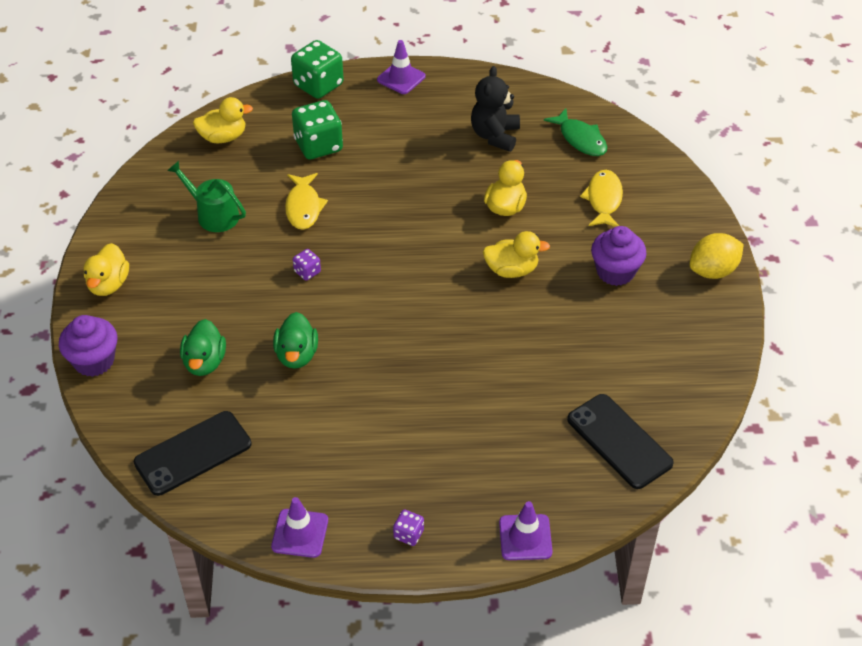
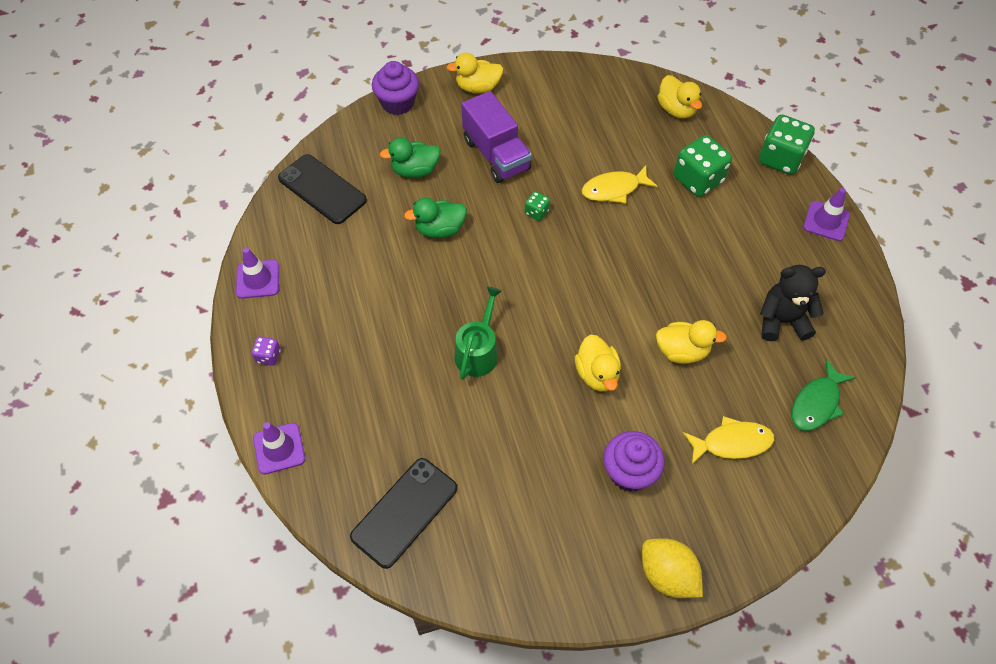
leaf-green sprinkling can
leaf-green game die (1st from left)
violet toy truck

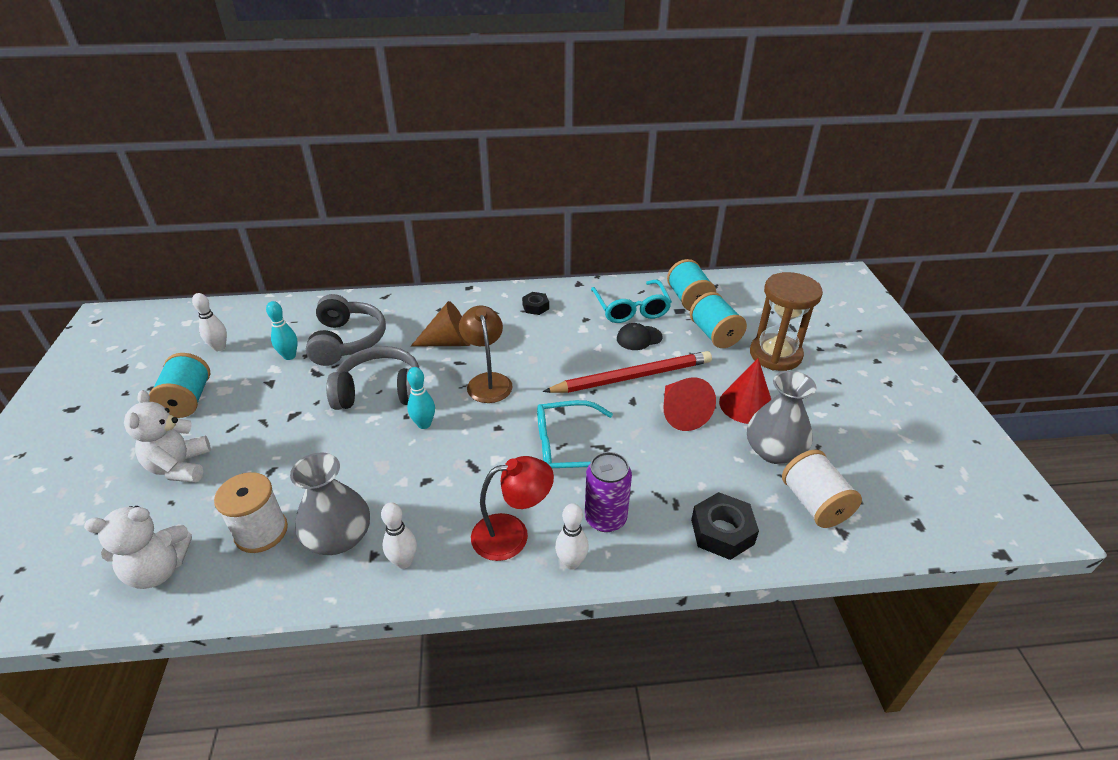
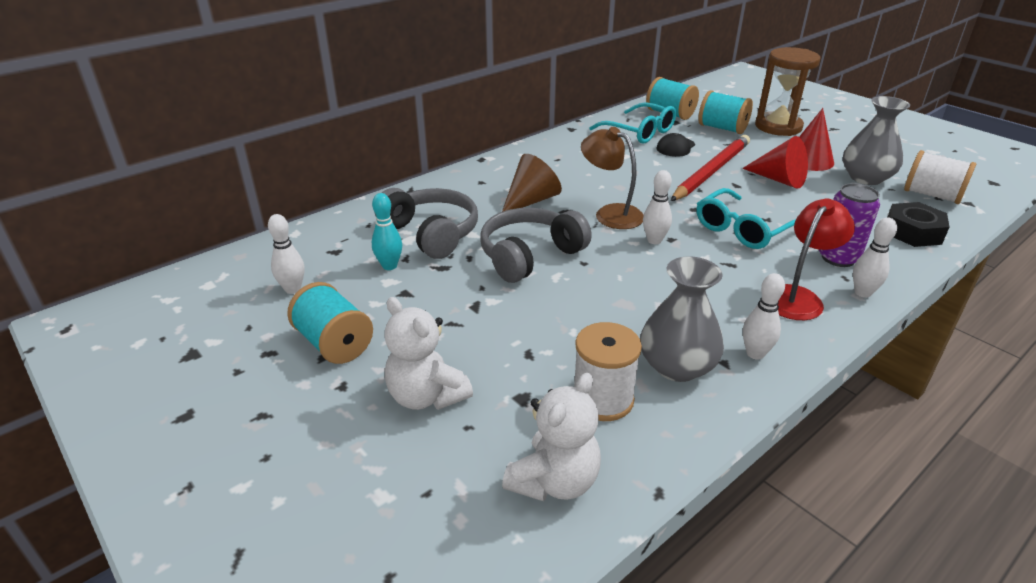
ebony hexagon nut (1st from left in the first image)
aqua skittle (2nd from left in the first image)
white skittle (2nd from left)

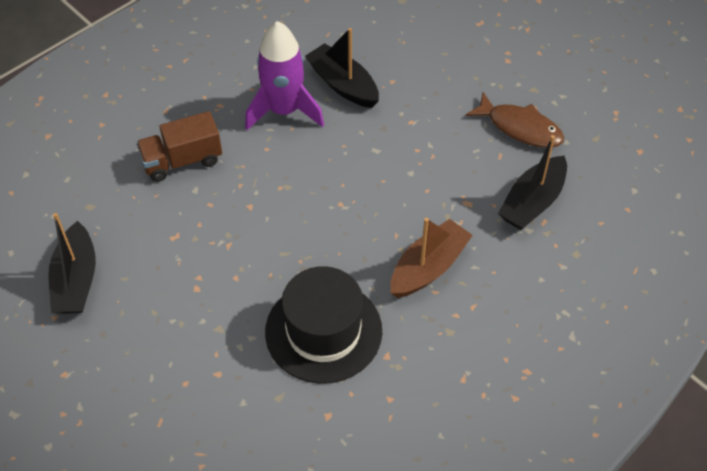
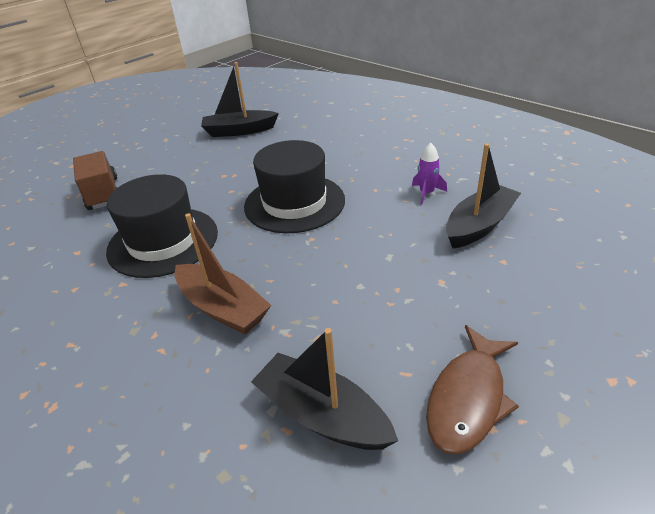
violet rocket
russet toy truck
ebony hat (2nd from left)

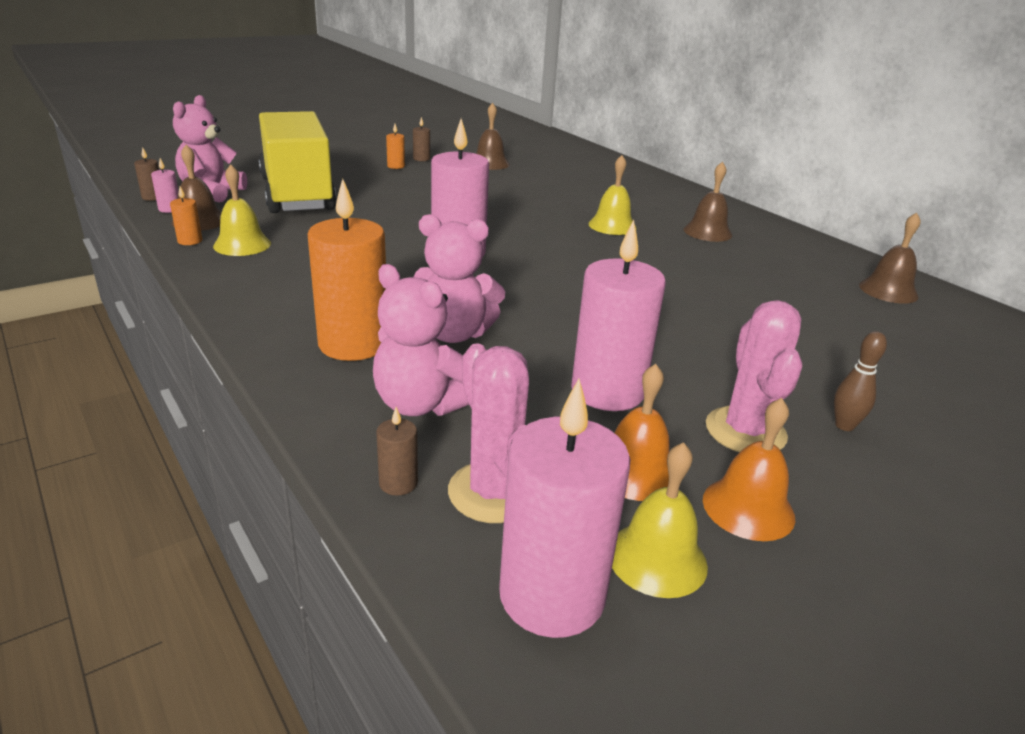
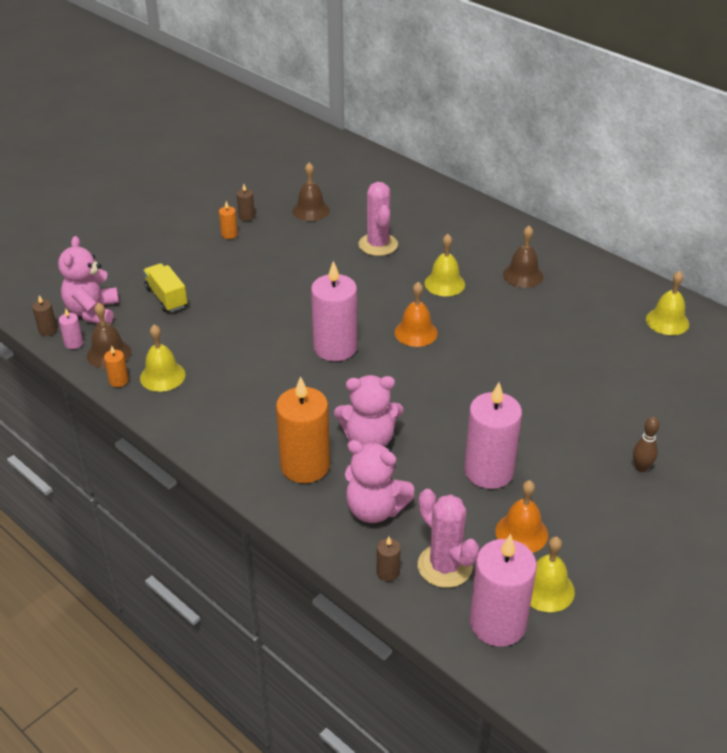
yellow toy truck
yellow hand bell (4th from left)
pink saguaro cactus (1st from left)
orange-coloured hand bell (1st from left)

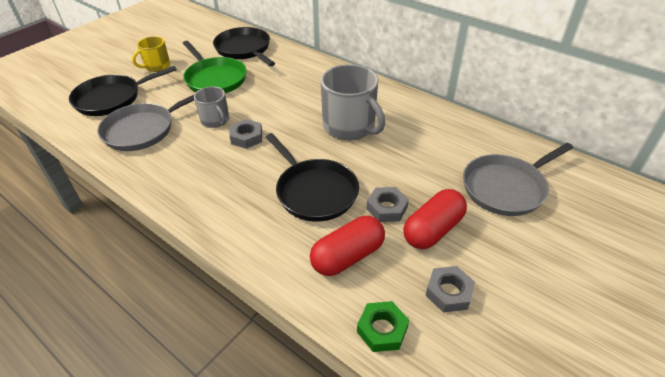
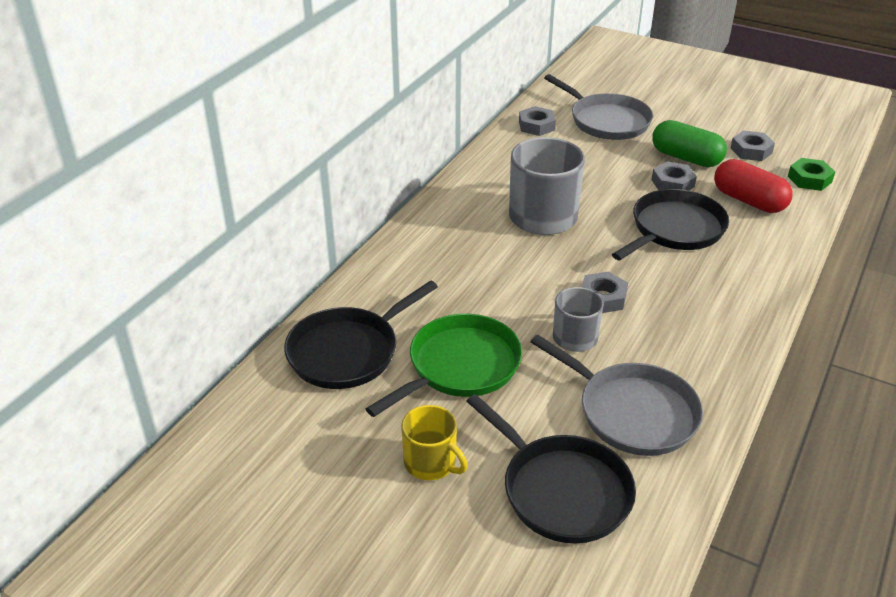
leaf-green capsule
gray hexagon nut (1st from left)

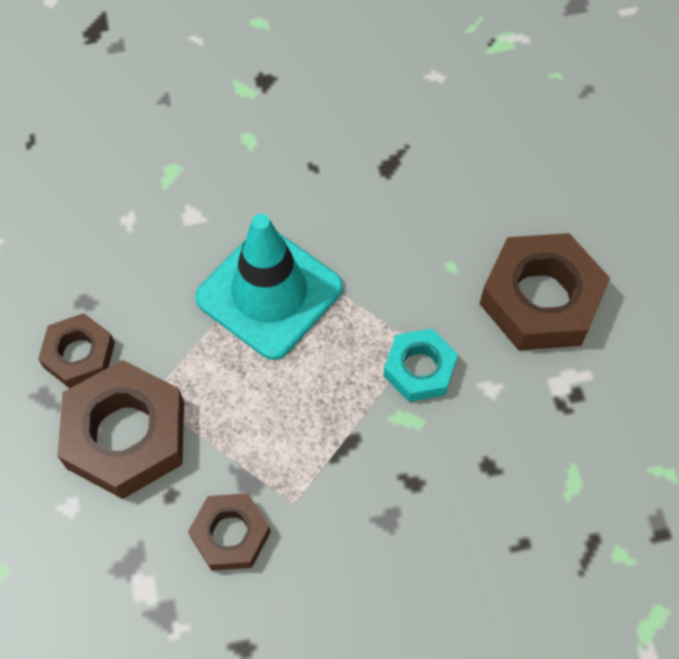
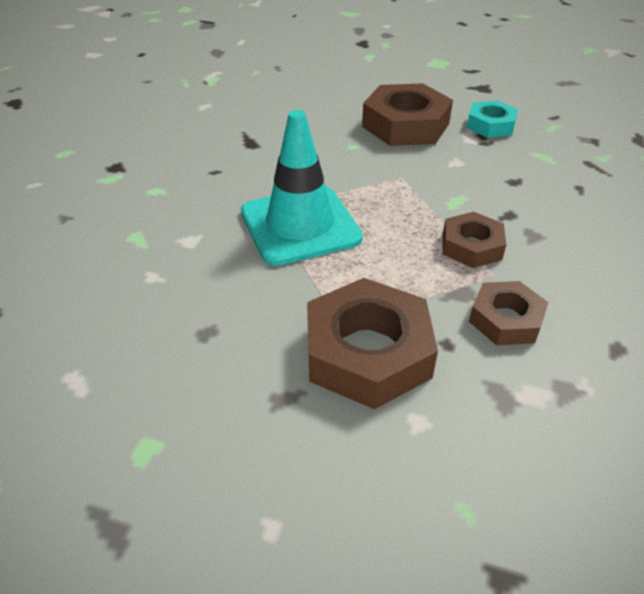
russet hexagon nut (3rd from left)
aqua hexagon nut

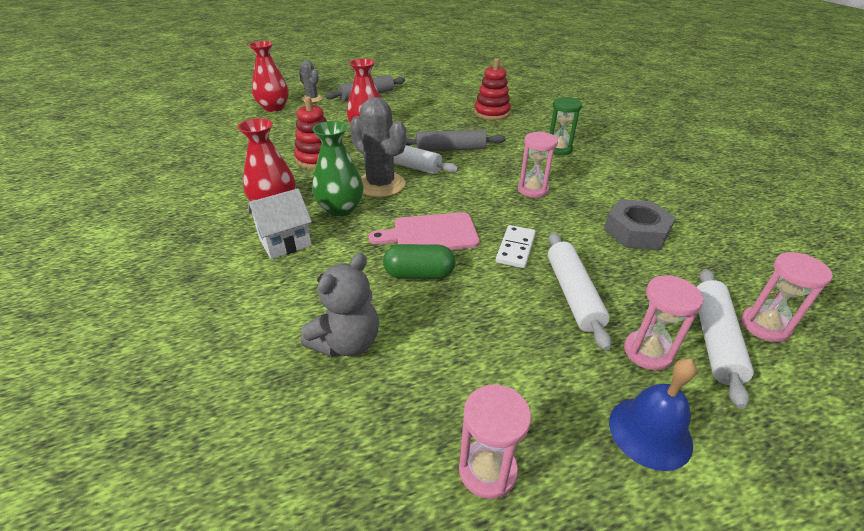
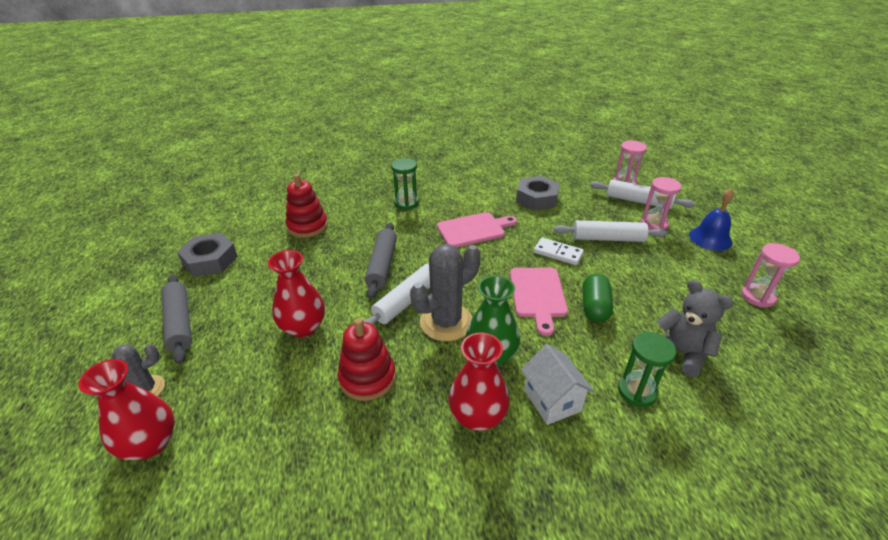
pink bread board (1st from left)
gray hexagon nut (1st from left)
leaf-green hourglass (2nd from left)

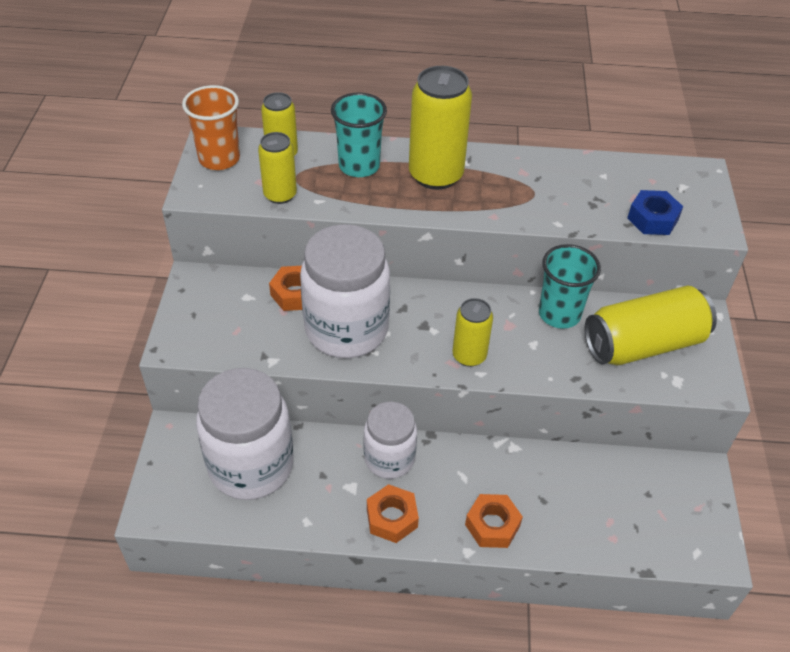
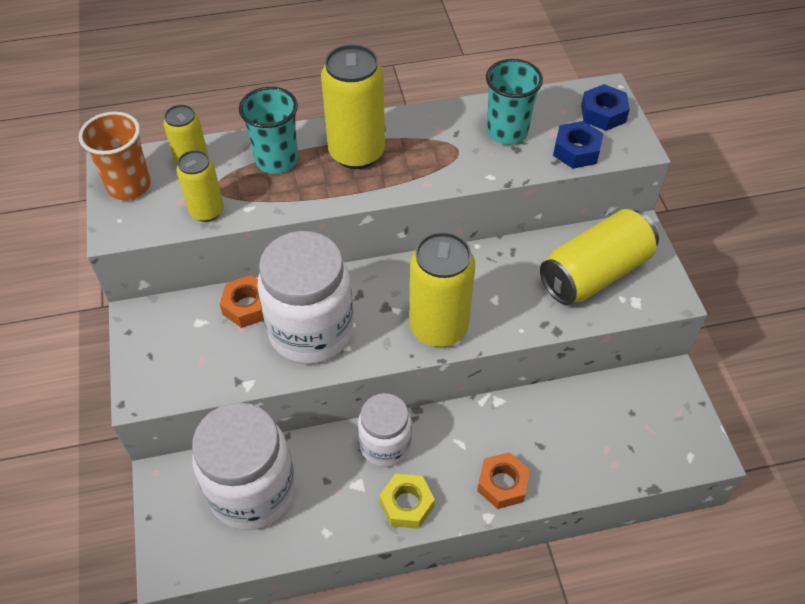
aqua beaker (2nd from left)
yellow can (4th from left)
yellow hexagon nut
blue hexagon nut (2nd from left)

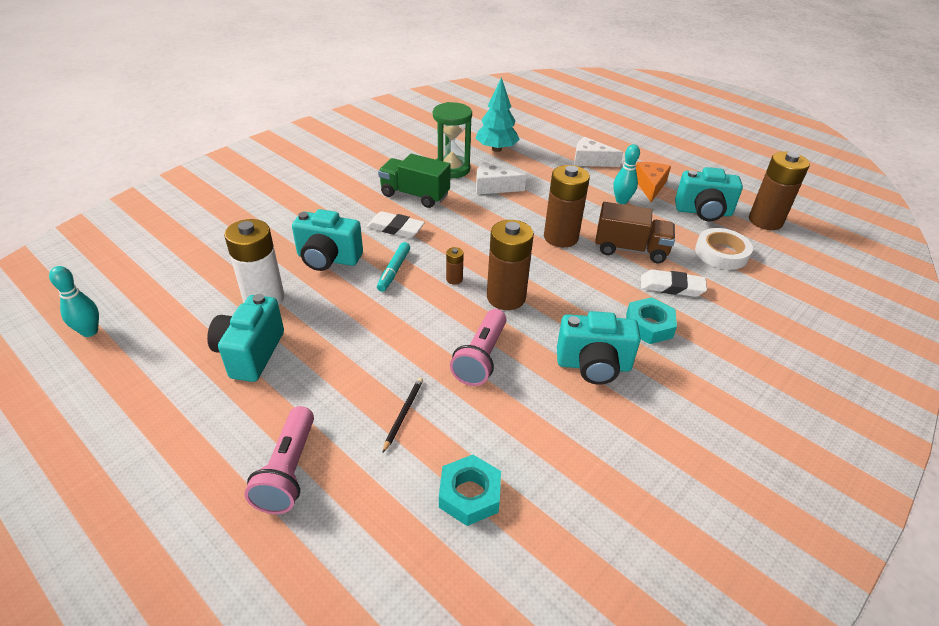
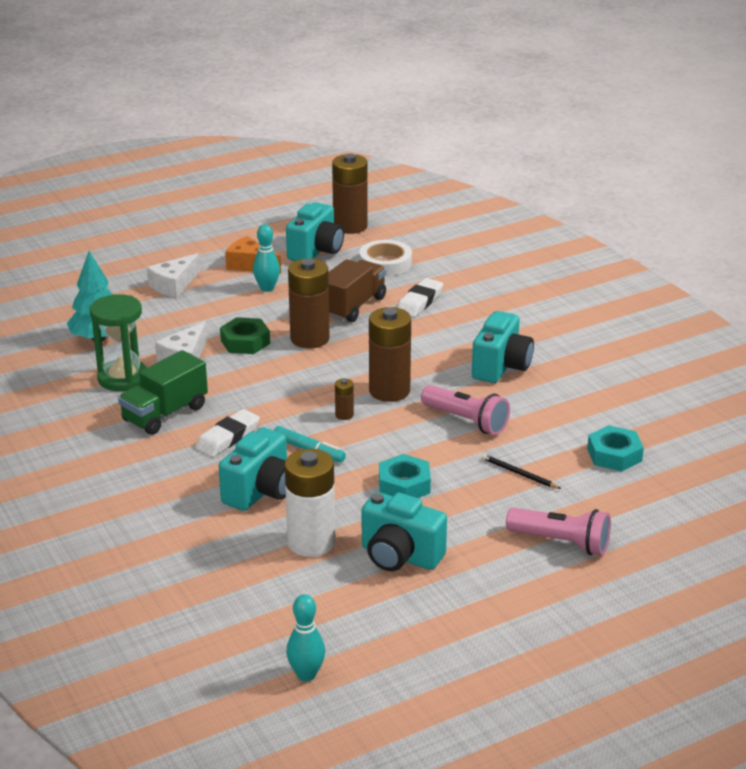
aqua hexagon nut (1st from left)
leaf-green hexagon nut

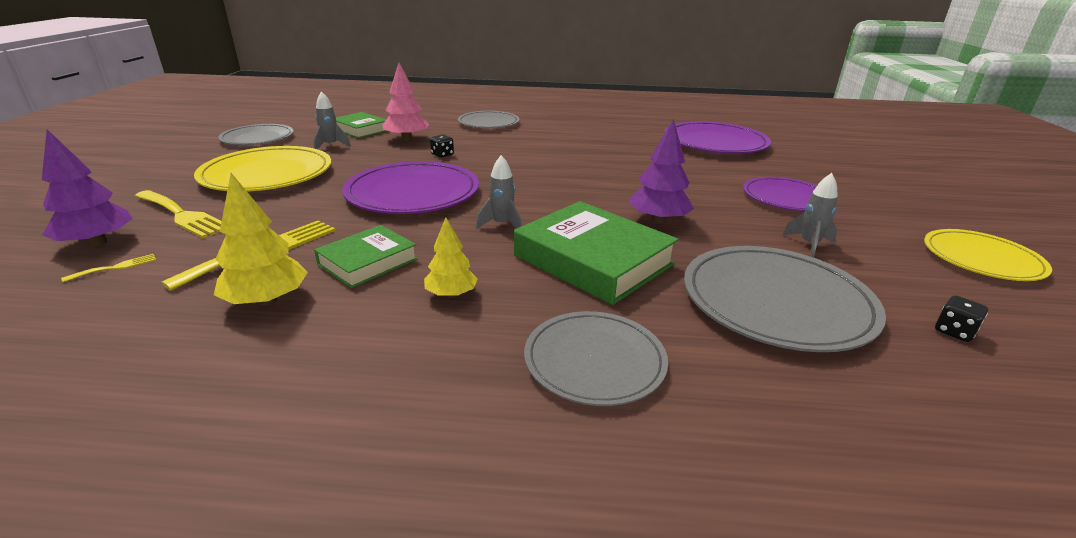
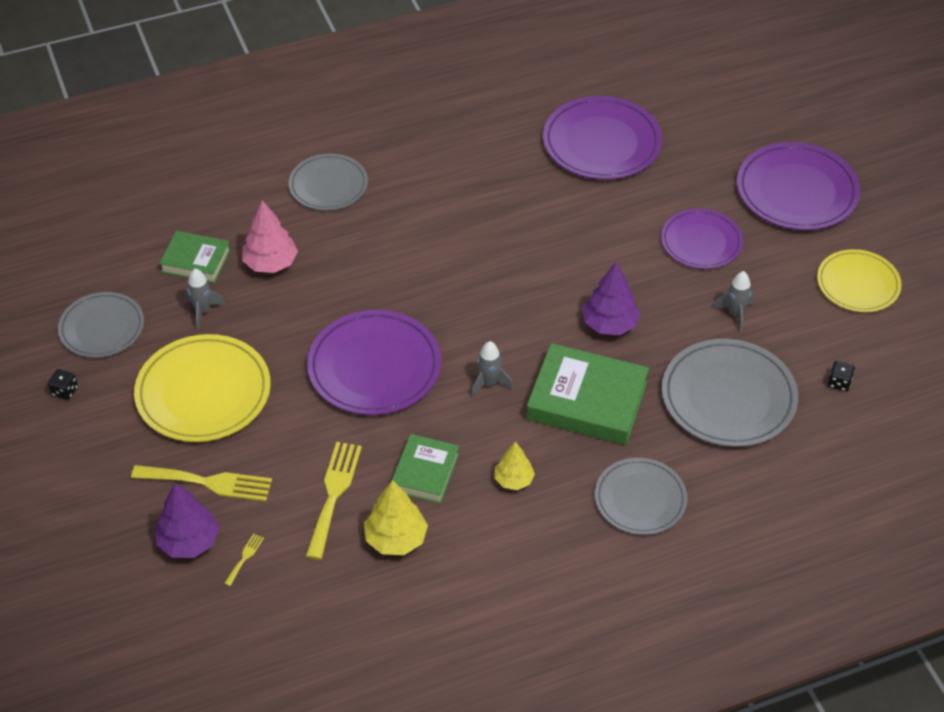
ebony game die (1st from left)
violet flat dish (4th from left)

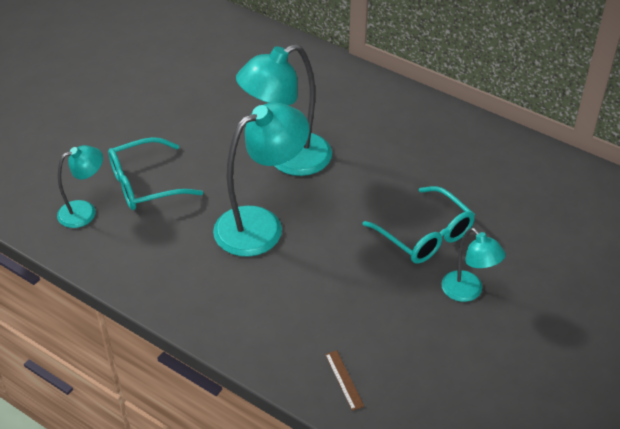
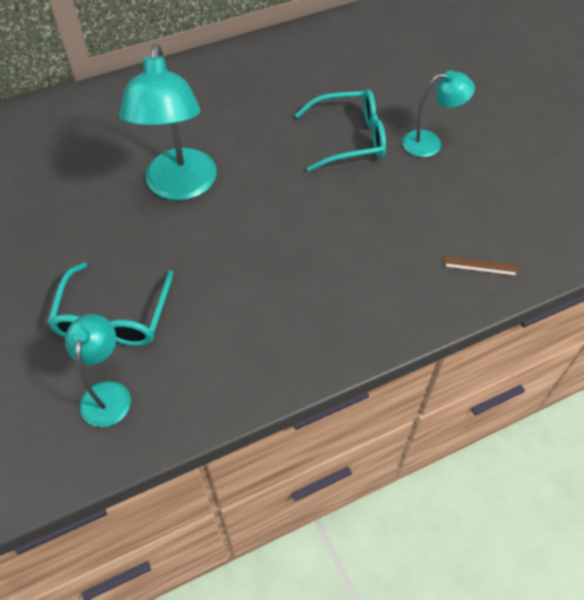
aqua desk lamp (2nd from left in the first image)

